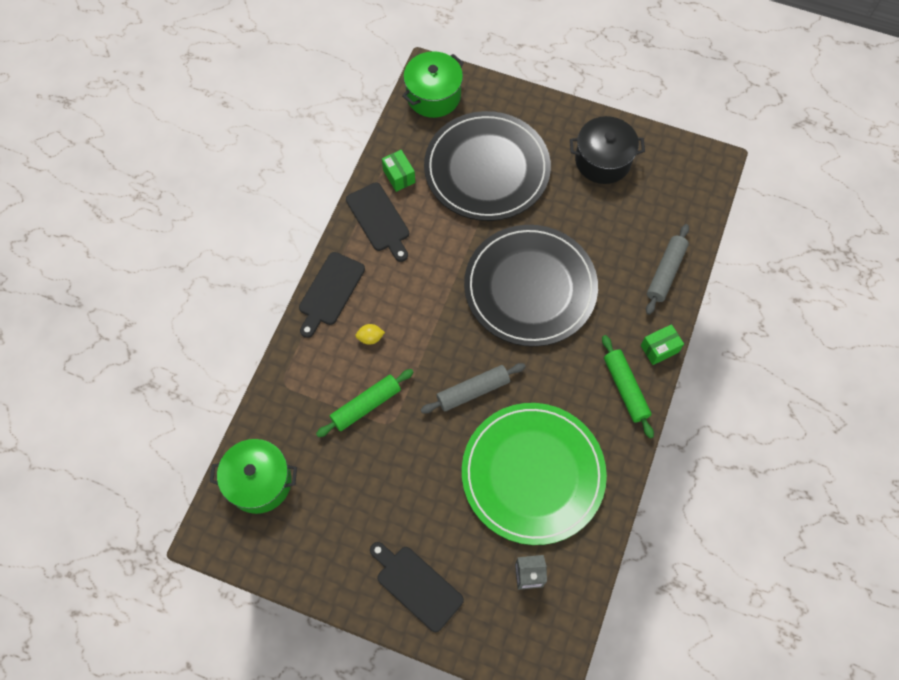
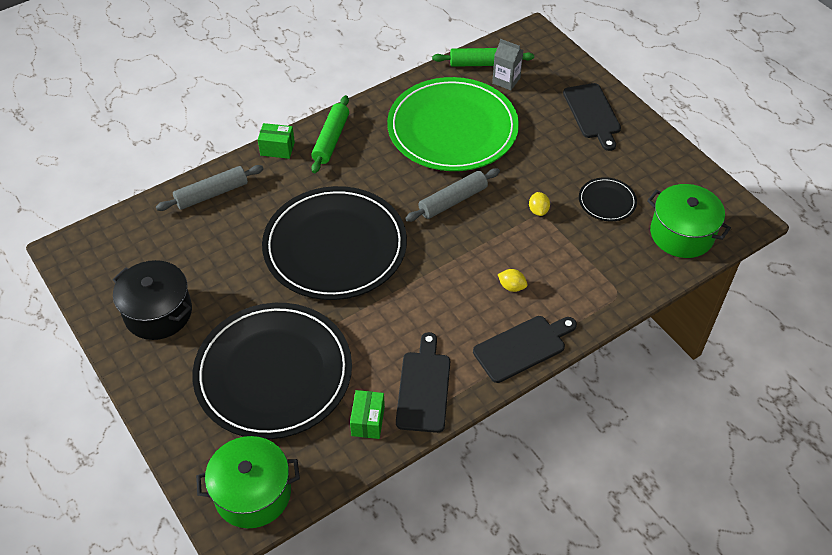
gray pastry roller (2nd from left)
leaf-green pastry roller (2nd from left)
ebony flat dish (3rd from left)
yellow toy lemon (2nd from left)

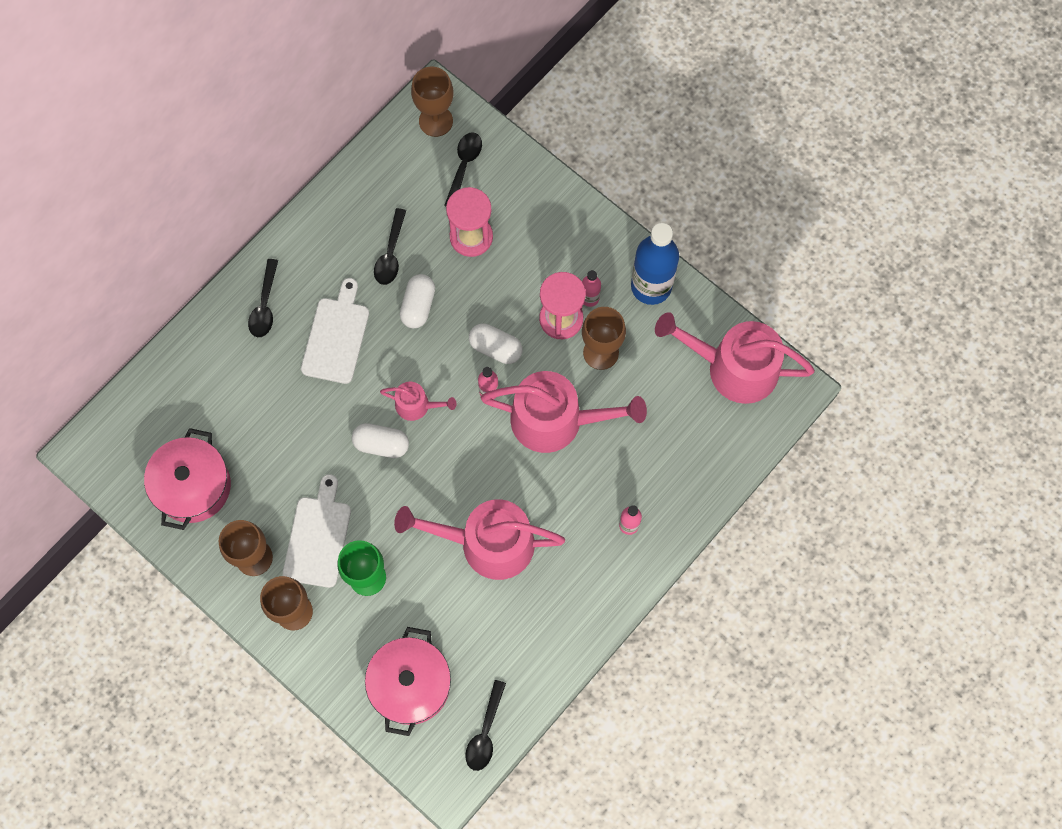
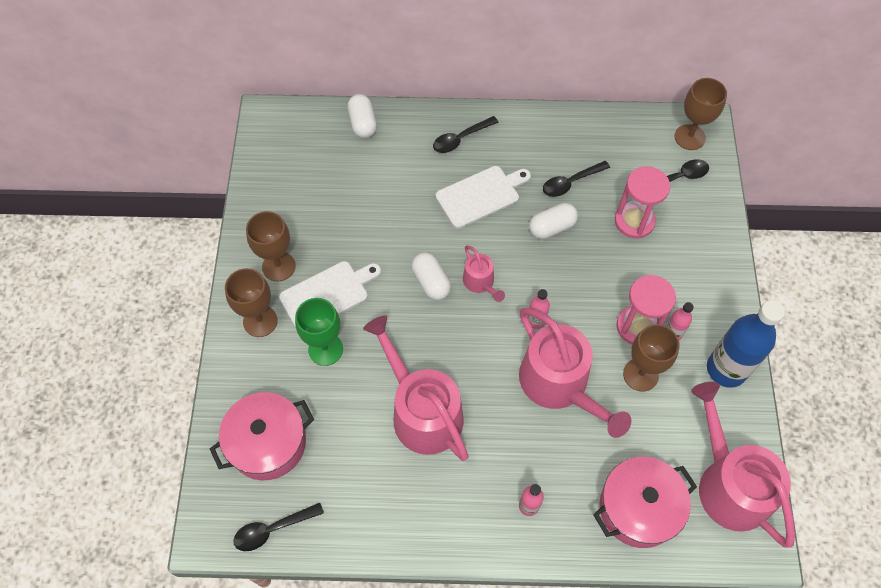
white capsule (1st from left)
pink cooking pot (2nd from left)

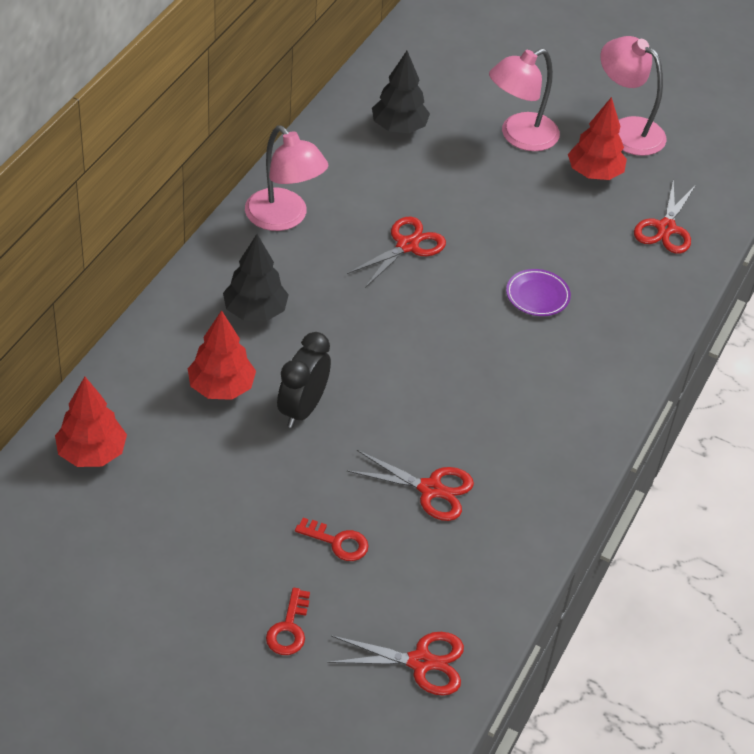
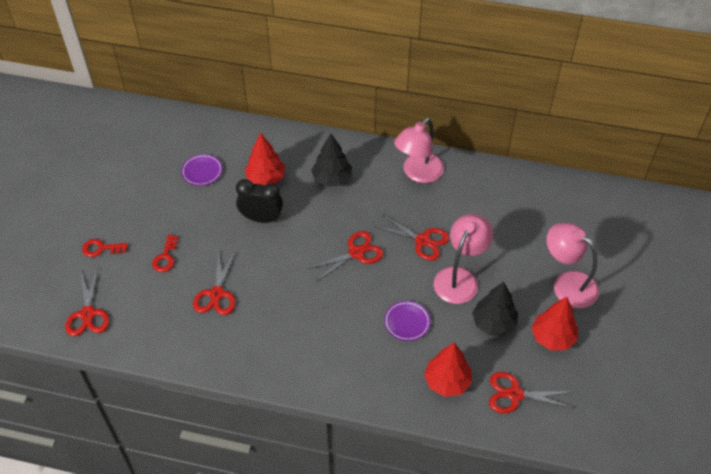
pink desk lamp (2nd from left)
ebony tree (2nd from left)
red tree (2nd from left)
violet flat dish (1st from left)
red shears (3rd from left)

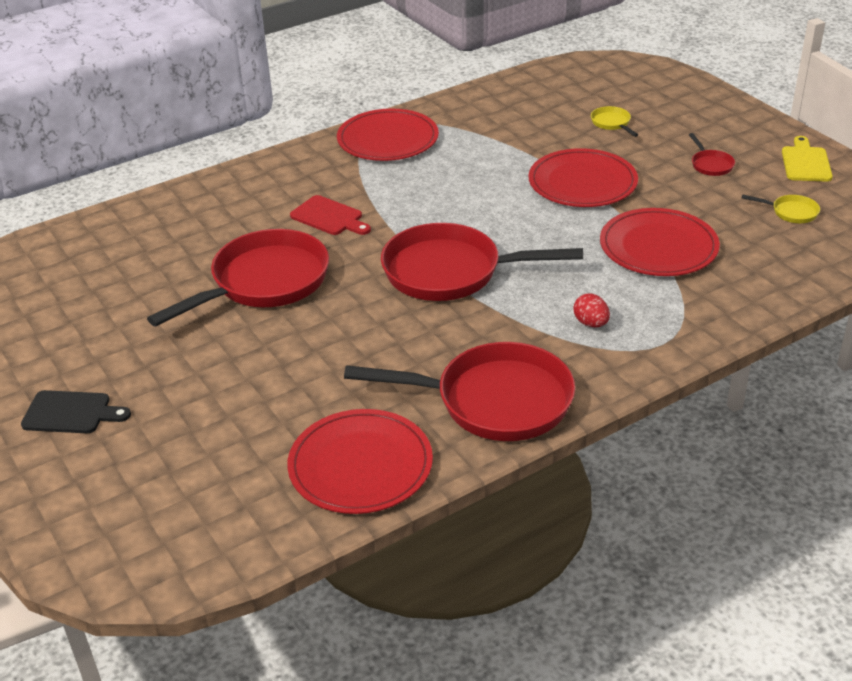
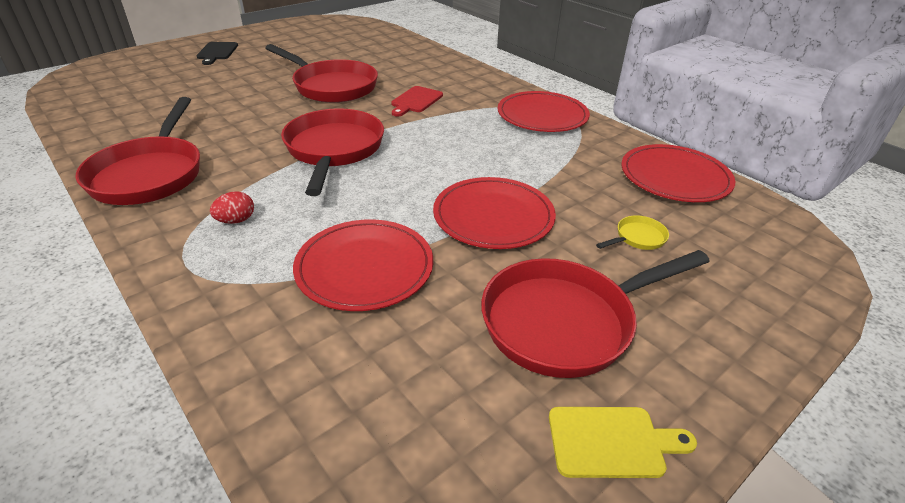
red pan (4th from left)
yellow pan (2nd from left in the first image)
red flat dish (4th from left)

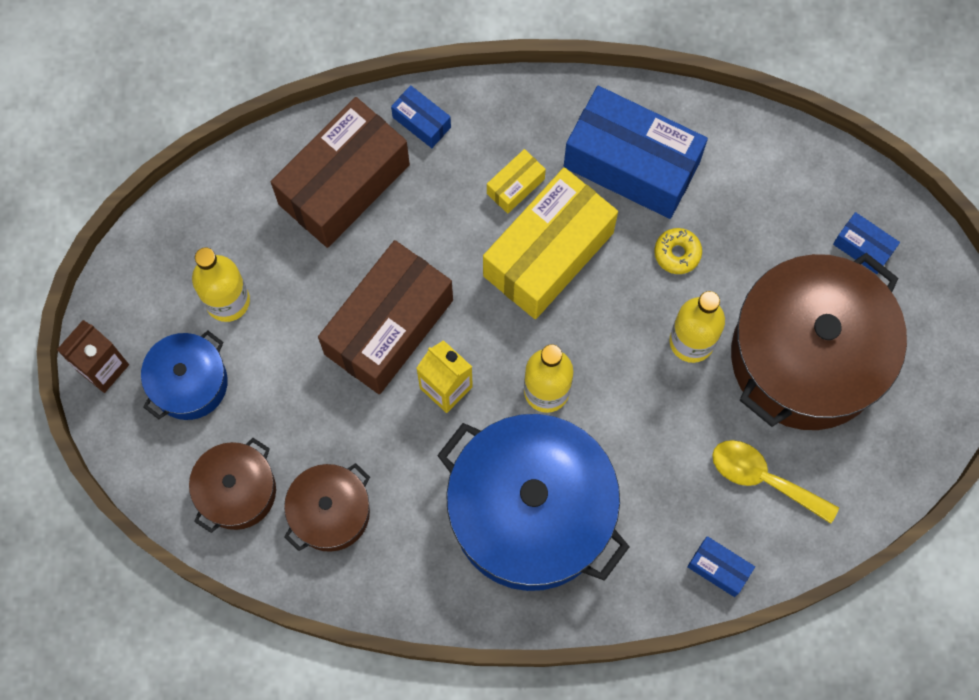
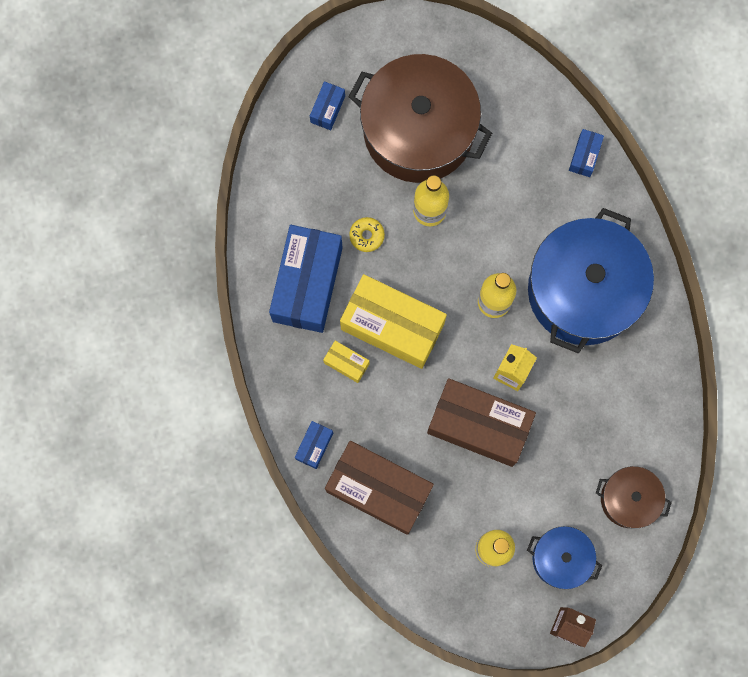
yellow teaspoon
russet cooking pot (2nd from left in the first image)

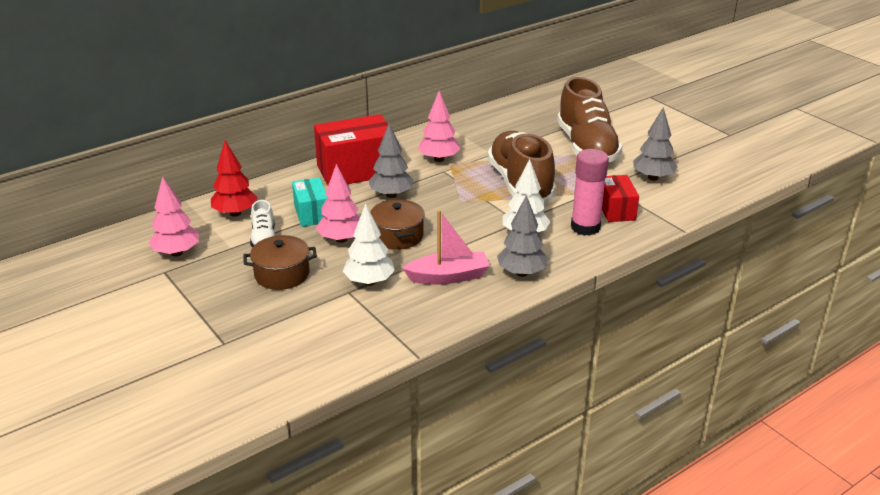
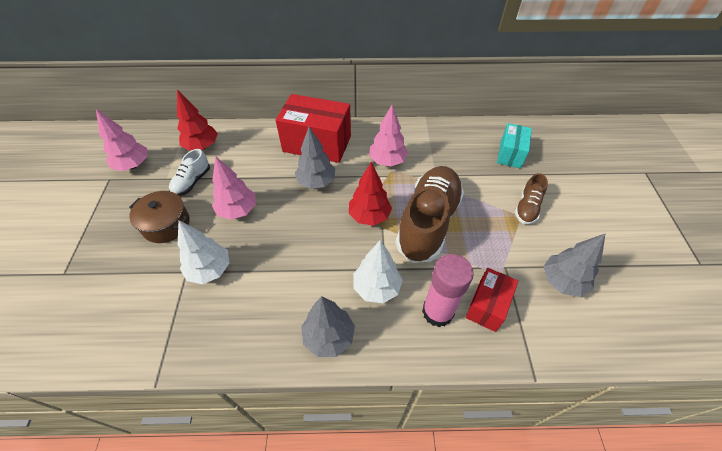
russet lace-up shoe (2nd from left)
aqua package
russet cooking pot (2nd from left in the first image)
pink toy boat
red tree (2nd from left)

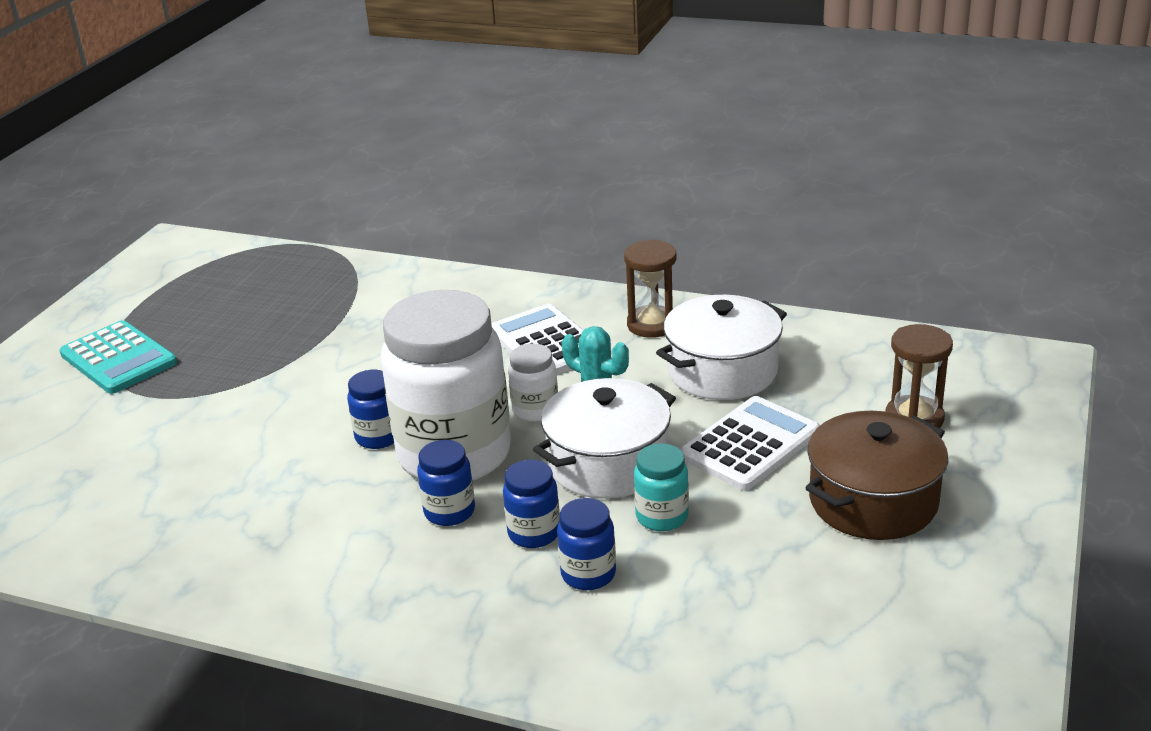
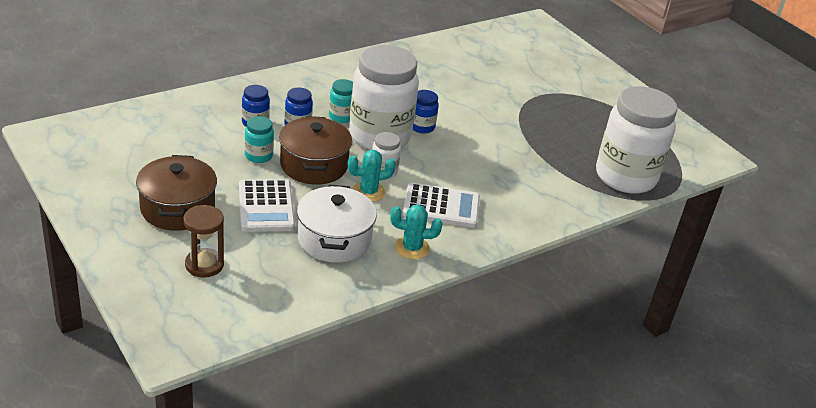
aqua saguaro cactus (2nd from left)
aqua pocket calculator
russet cooking pot (2nd from left)
aqua preserve jar (2nd from left)
white preserve jar (3rd from left)

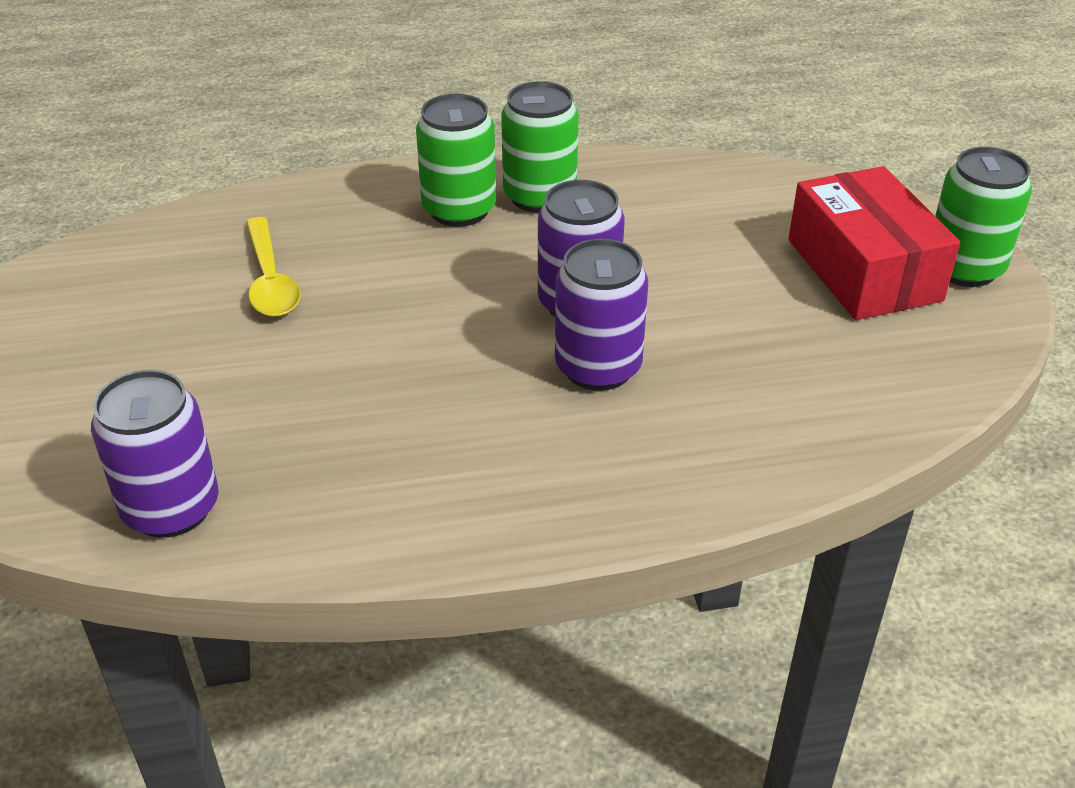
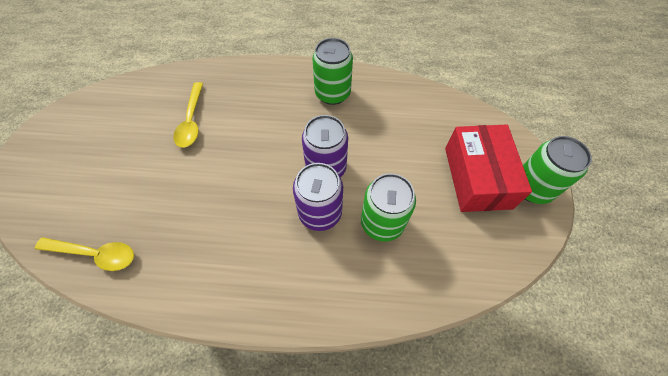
leaf-green can (2nd from left)
yellow teaspoon (1st from left)

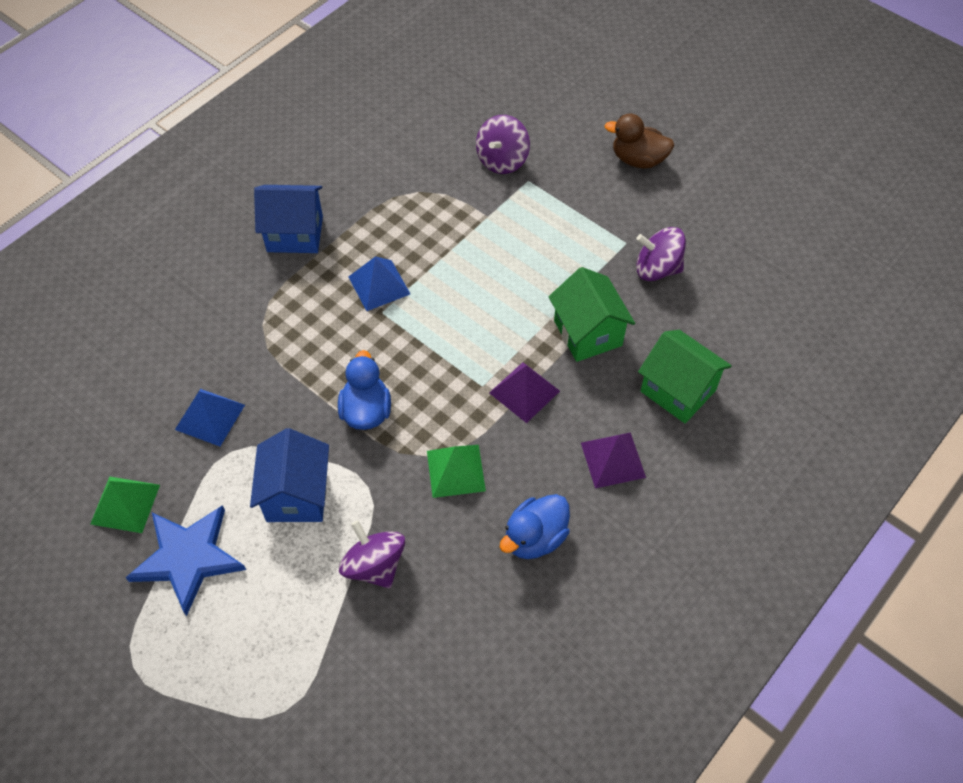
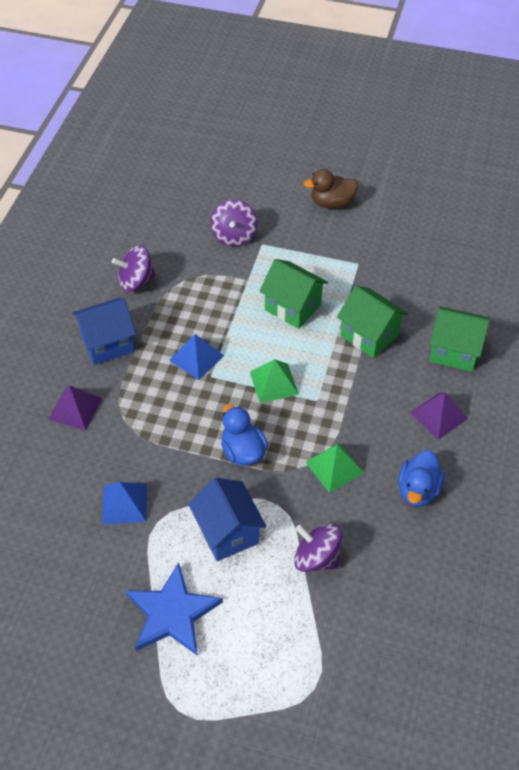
violet toy top (1st from left)
violet pyramid (1st from left)
leaf-green pyramid (1st from left)
leaf-green toy house (1st from left)

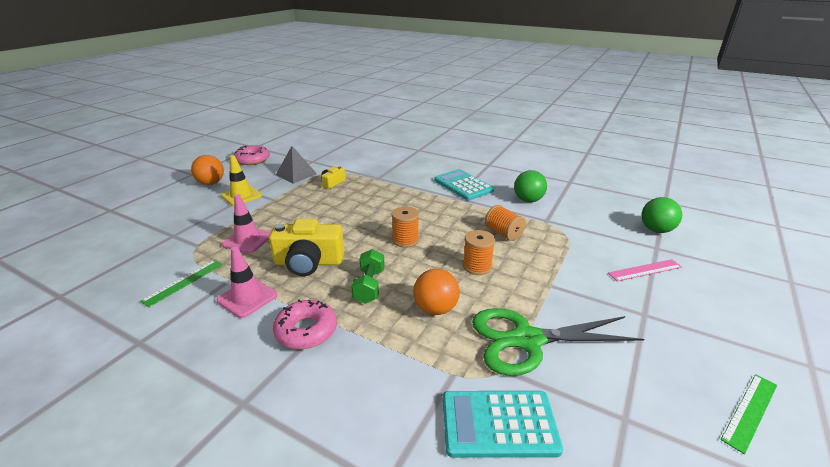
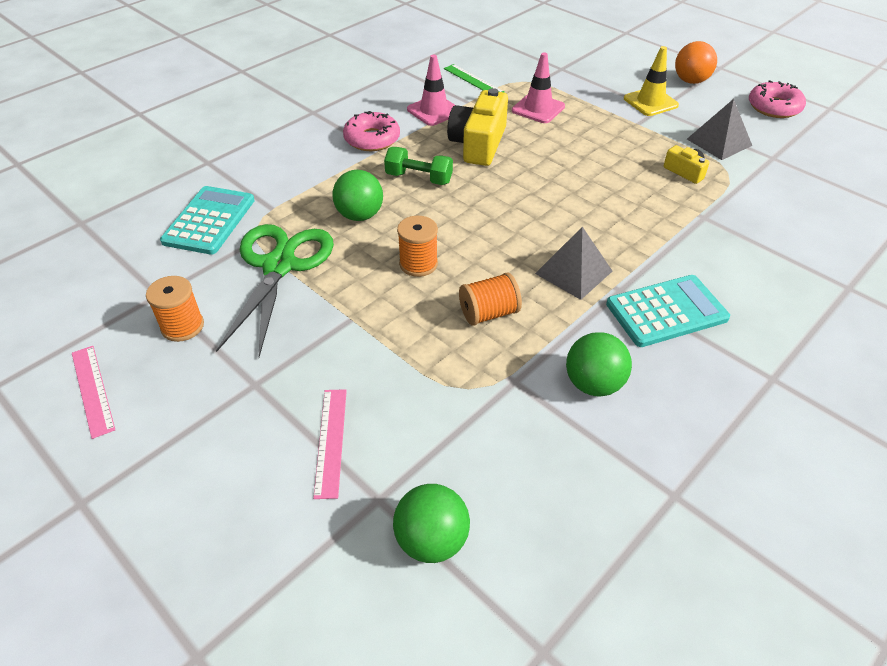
orange-coloured bobbin (1st from left)
leaf-green sphere (1st from left)
pink ruler (1st from left)
gray pyramid (1st from left)

